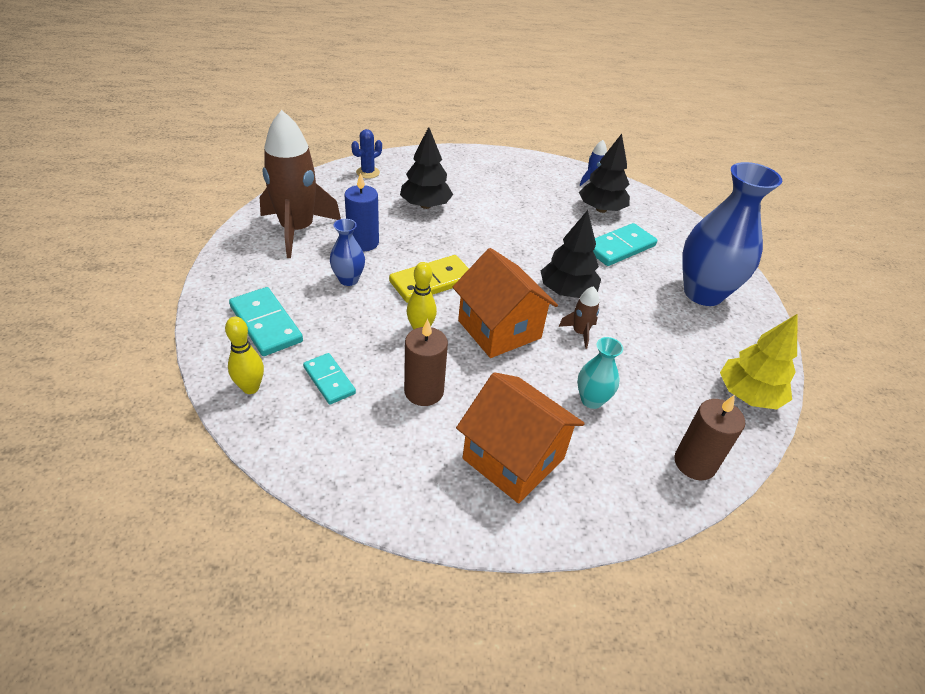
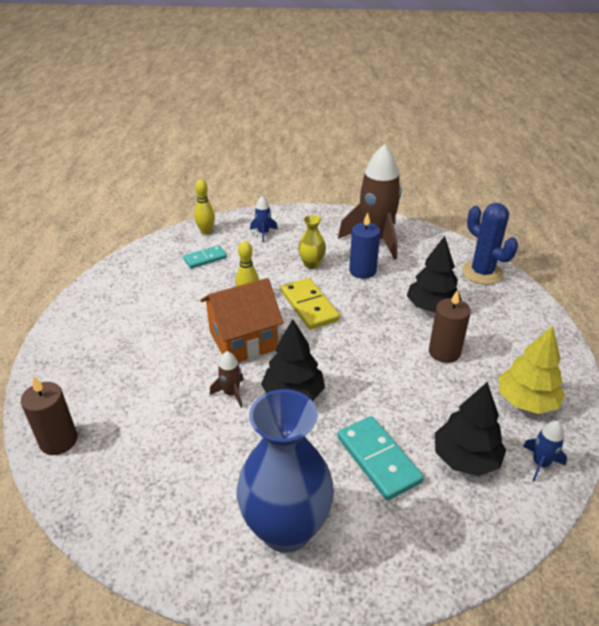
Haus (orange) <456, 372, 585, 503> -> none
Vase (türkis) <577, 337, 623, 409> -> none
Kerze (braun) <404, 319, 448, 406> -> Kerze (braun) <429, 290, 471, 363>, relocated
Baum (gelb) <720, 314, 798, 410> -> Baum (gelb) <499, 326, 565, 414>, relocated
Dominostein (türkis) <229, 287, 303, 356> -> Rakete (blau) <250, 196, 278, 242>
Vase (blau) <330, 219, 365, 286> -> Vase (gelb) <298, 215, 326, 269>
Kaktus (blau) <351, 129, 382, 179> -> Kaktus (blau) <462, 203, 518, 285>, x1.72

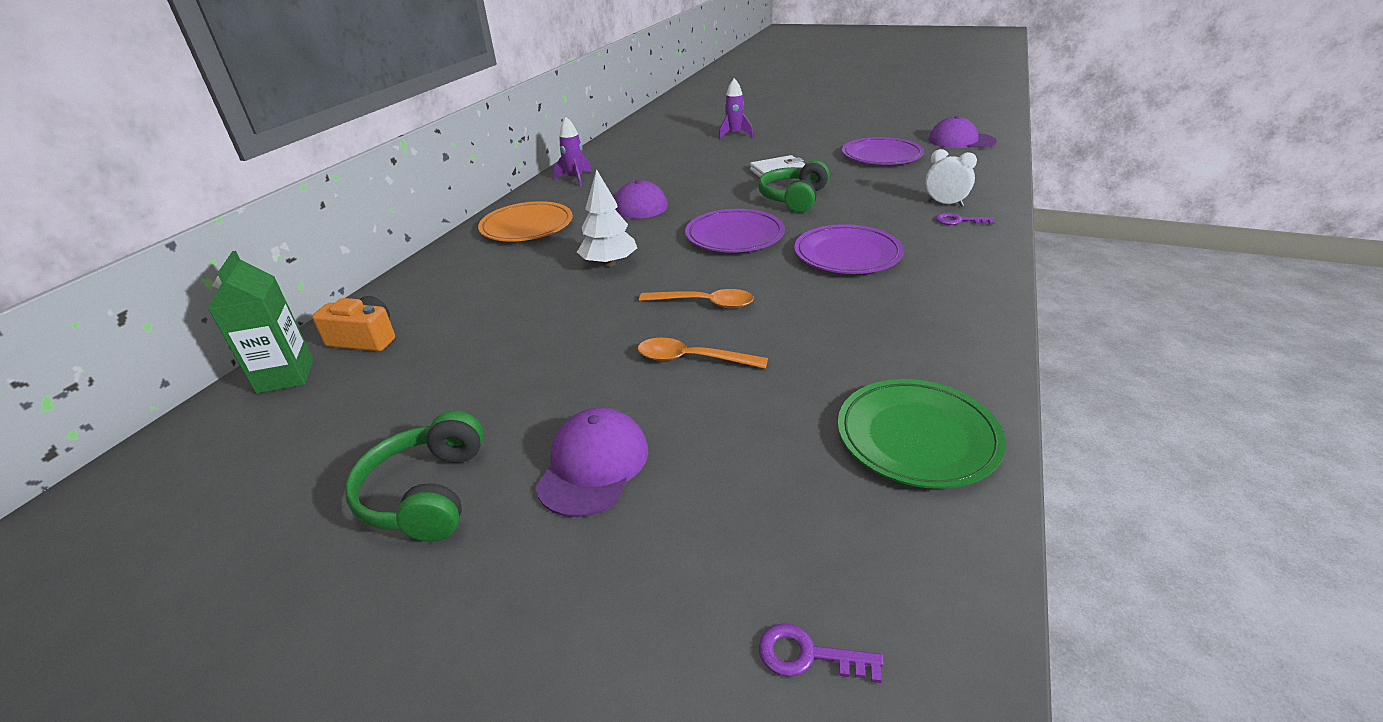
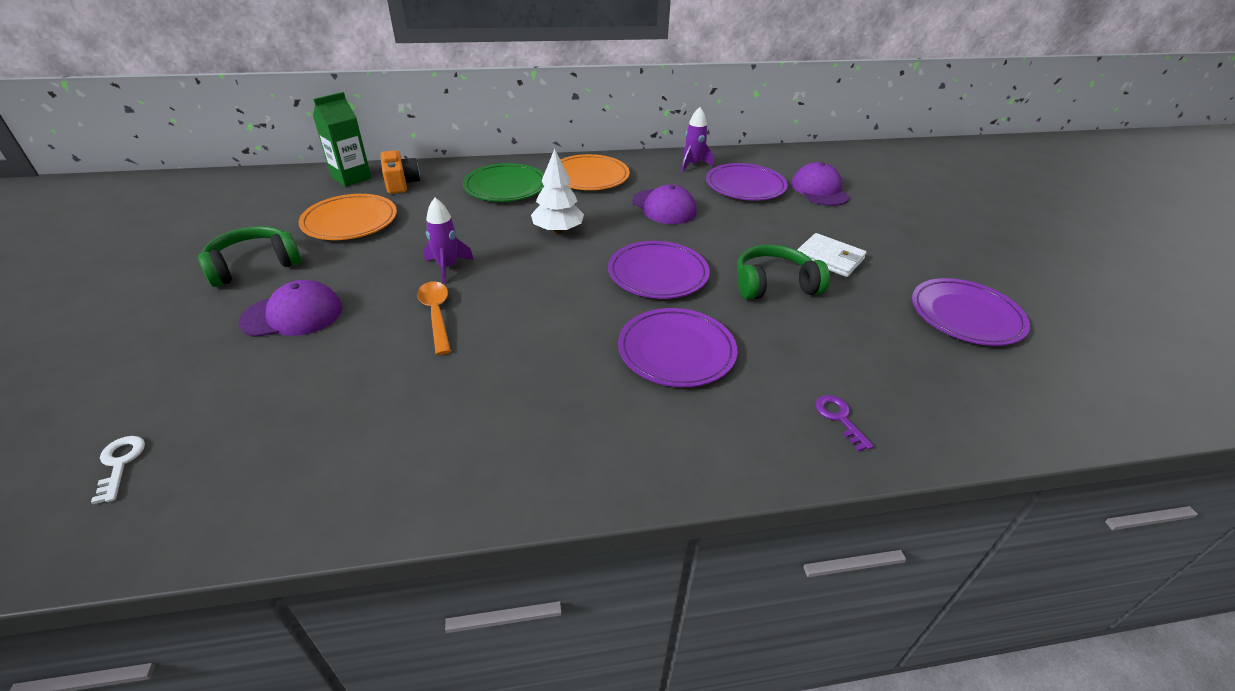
Löffel (orange) <639, 289, 754, 308> -> none
Wecker (weiß) <925, 149, 977, 207> -> none
none -> Teller (orange) <299, 194, 397, 240>
none -> Teller (lila) <706, 163, 788, 201>
Rakete (lila) <719, 78, 753, 139> -> Rakete (lila) <424, 198, 474, 284>, relocated
Teller (grün) <838, 379, 1006, 489> -> Teller (grün) <463, 163, 545, 202>, relocated
Kappe (lila) <929, 116, 997, 148> -> Kappe (lila) <791, 162, 850, 206>, relocated
Schlüssel (lila) <759, 623, 884, 683> -> Schlüssel (weiß) <91, 436, 145, 504>

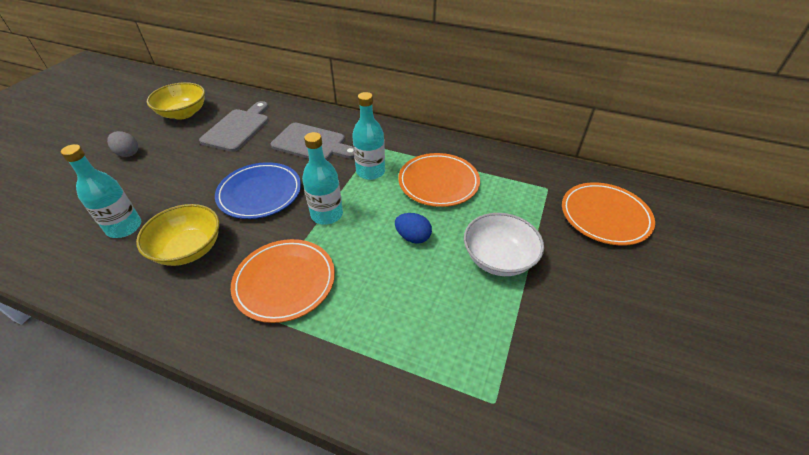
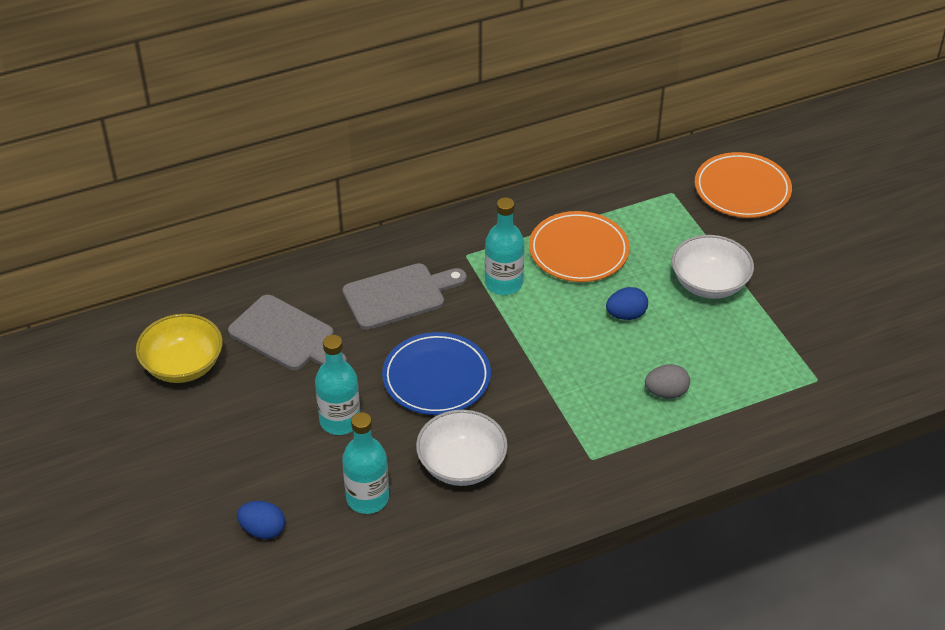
Teller (orange) <231, 239, 335, 323> -> none
none -> Ei (blau) <237, 501, 285, 539>
Ei (grau) <107, 131, 138, 157> -> Ei (grau) <645, 364, 690, 399>, relocated
Flasche (türkis) <302, 132, 343, 225> -> Flasche (türkis) <315, 335, 360, 435>, relocated
Schüssel (gelb) <136, 204, 219, 266> -> Schüssel (weiß) <416, 410, 508, 486>
Schneidebrett (grau) <199, 101, 269, 152> -> Schneidebrett (grau) <228, 295, 347, 370>, 150 degrees clockwise

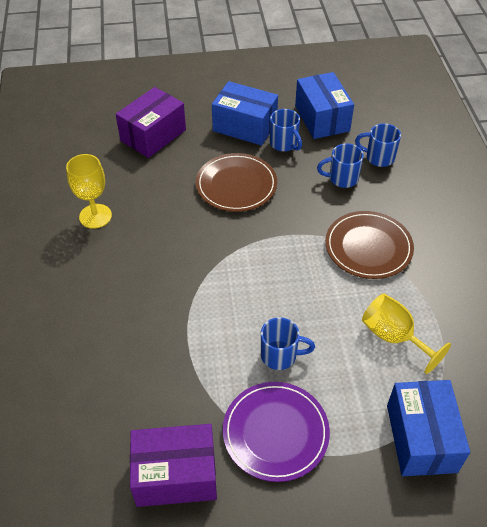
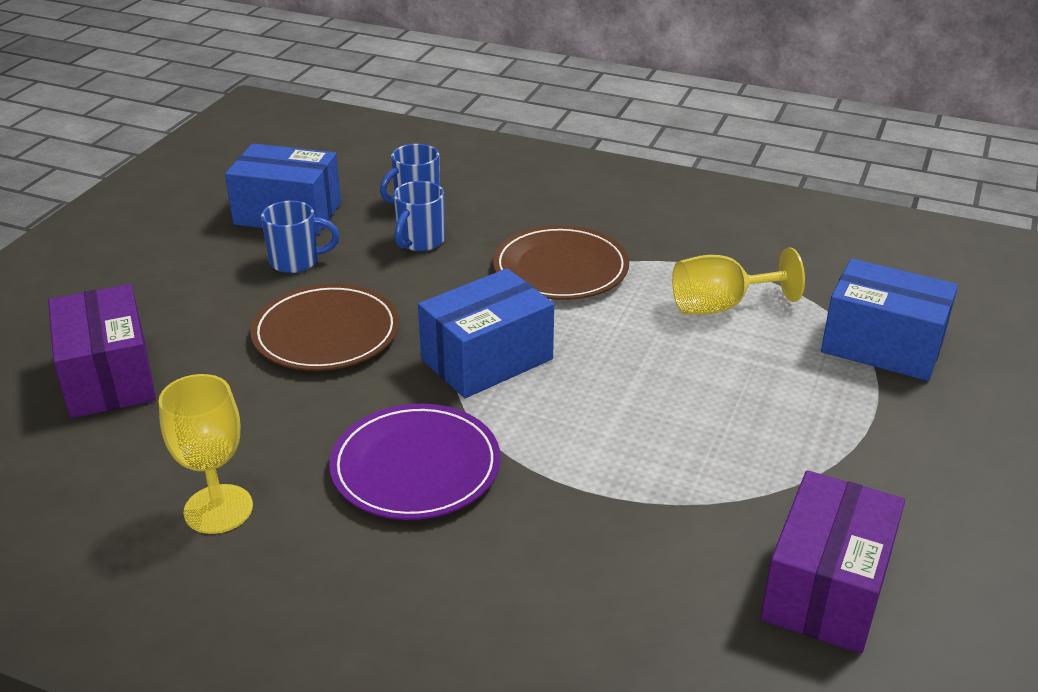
Tasse (blau) <261, 317, 315, 370> -> none
Schachtel (blau) <212, 81, 278, 146> -> Schachtel (blau) <418, 268, 554, 398>, relocated
Teller (lila) <223, 382, 330, 482> -> Teller (lila) <329, 404, 501, 520>, relocated

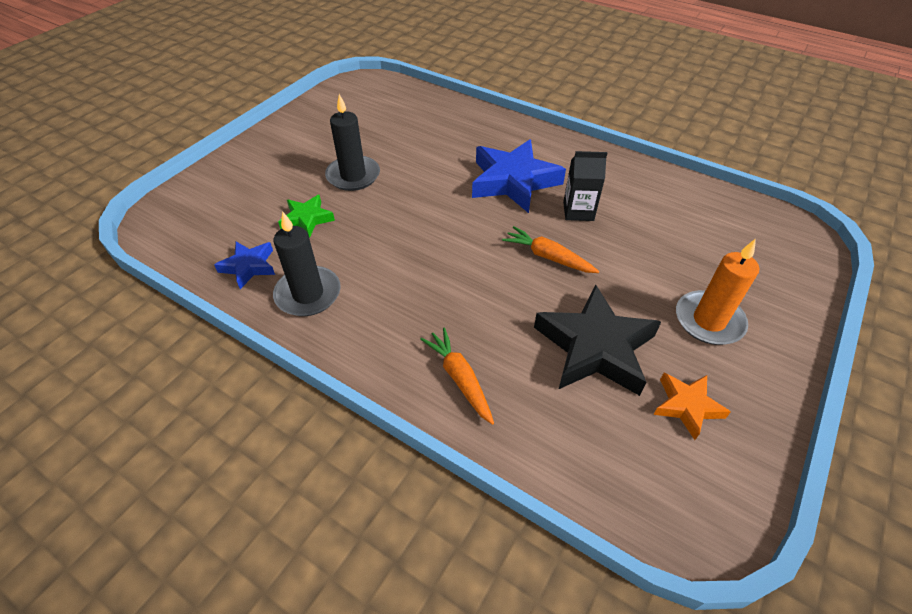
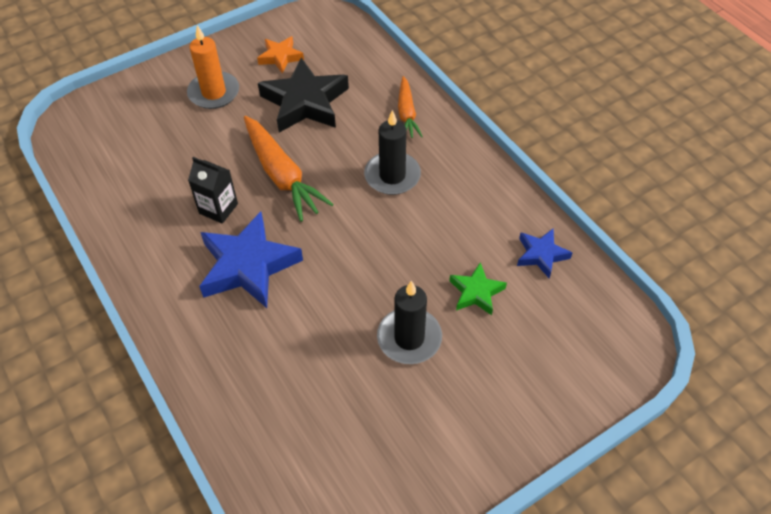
Kerze (schwarz) <273, 211, 341, 316> -> Kerze (schwarz) <364, 110, 421, 195>, relocated
Karotte (orange) <502, 226, 599, 273> -> Karotte (orange) <244, 116, 334, 222>, x1.67

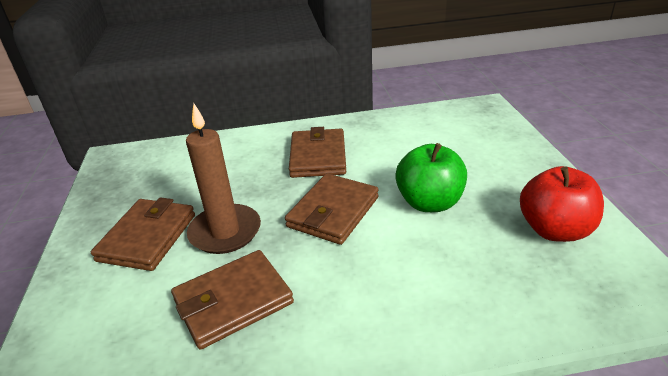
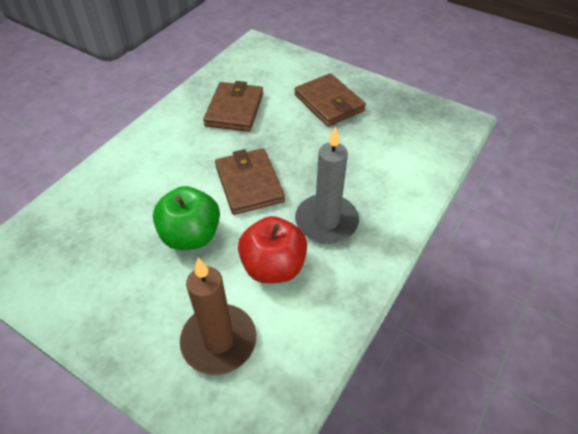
Kerze (braun) <186, 104, 261, 254> -> Kerze (braun) <180, 258, 256, 375>, relocated
Apfel (rot) <520, 166, 604, 242> -> Apfel (rot) <238, 216, 307, 283>, relocated
Geldbörse (braun) <289, 127, 346, 178> -> Kerze (grau) <295, 126, 359, 244>

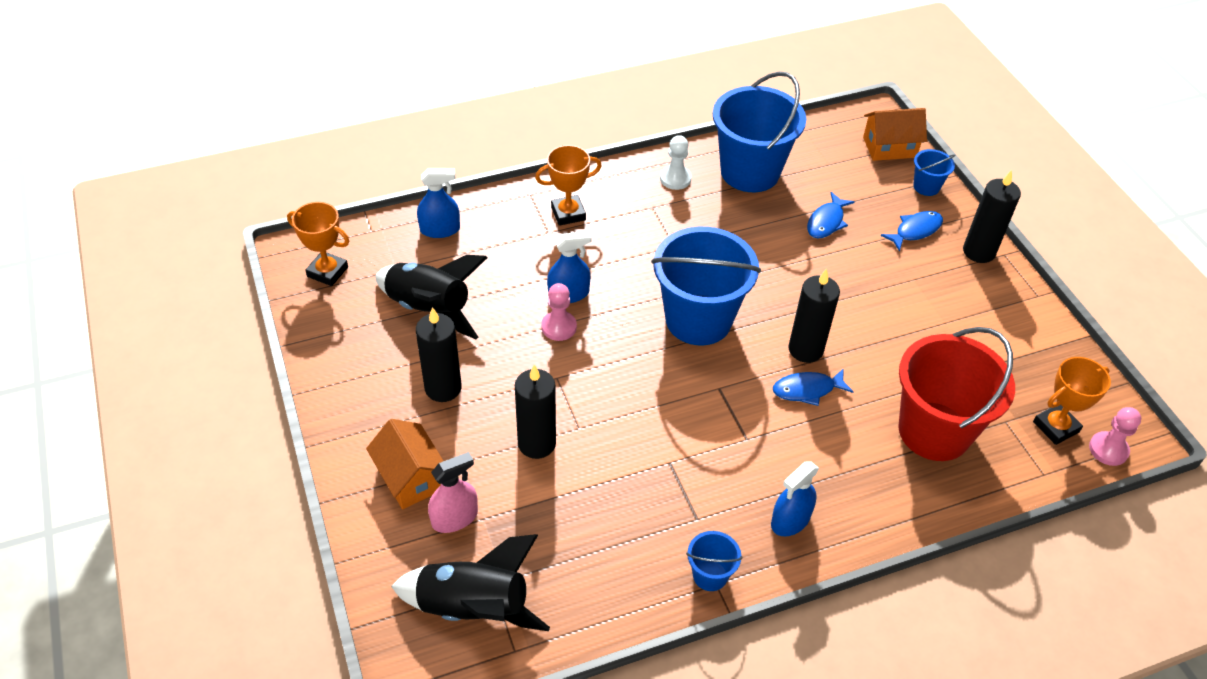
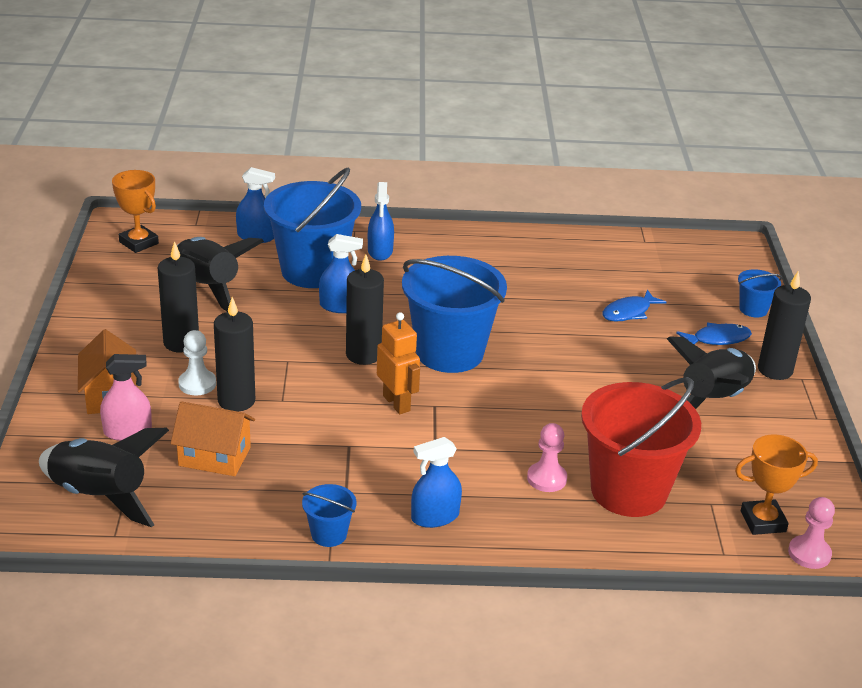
Fisch (blau) <773, 369, 853, 406> -> none
none -> Roboter (orange) <377, 312, 420, 414>
none -> Rakete (schwarz) <667, 337, 756, 409>
Bauer (rosa) <541, 283, 577, 341> -> Bauer (rosa) <527, 423, 567, 492>, relocated
Bauer (weiß) <660, 135, 692, 190> -> Bauer (weiß) <178, 330, 216, 395>, relocated
Eimer (blau) <713, 72, 806, 192> -> Eimer (blau) <264, 168, 361, 288>, relocated
Kerze (schwarz) <788, 268, 840, 363> -> Kerze (schwarz) <346, 255, 384, 365>, relocated
Haus (orange) <863, 108, 927, 161> -> Haus (orange) <171, 401, 255, 476>, relocated
Pokal (orange) <535, 145, 602, 226> -> Sprühflasche (blau) <368, 182, 394, 261>

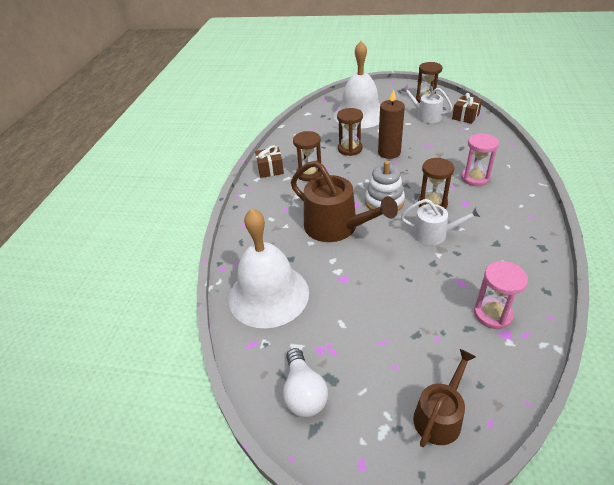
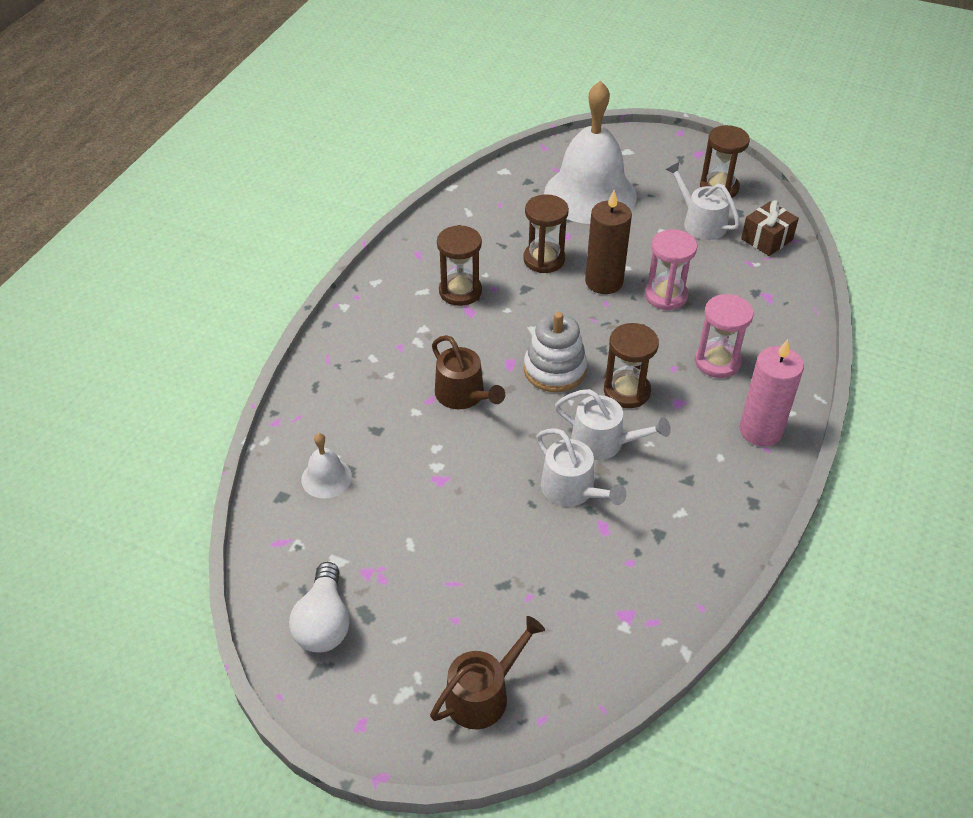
Geschenk (braun) <255, 145, 284, 178> -> none
none -> Gießkanne (weiß) <536, 428, 627, 506>
none -> Kerze (rosa) <739, 339, 804, 446>
Sanduhr (rosa) <474, 261, 528, 329> -> Sanduhr (rosa) <645, 230, 697, 310>, relocated
Glocke (weiß) <229, 208, 309, 328> -> Glocke (weiß) <301, 433, 352, 499>, x0.43
Gießkanne (braun) <291, 161, 398, 242> -> Gießkanne (braun) <432, 335, 505, 409>, x0.60

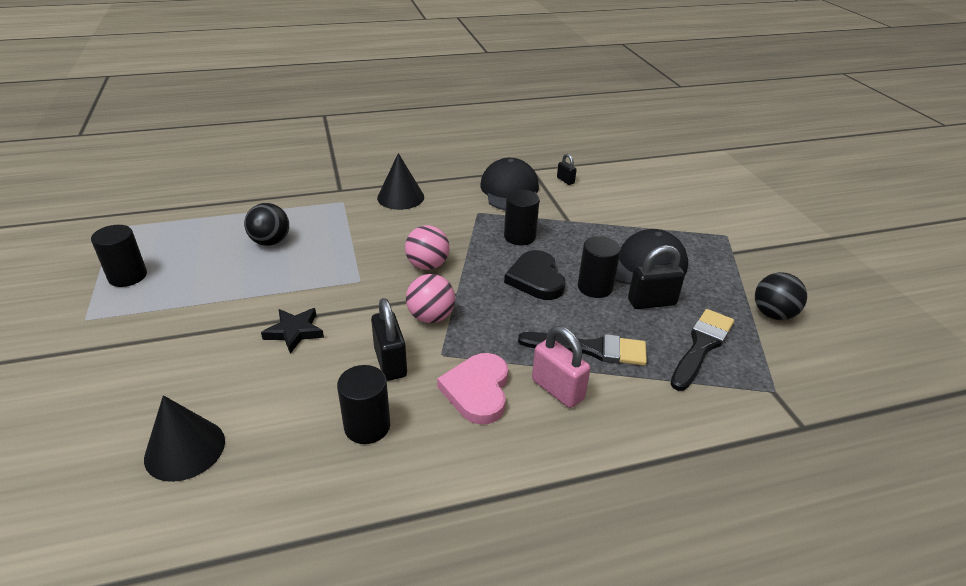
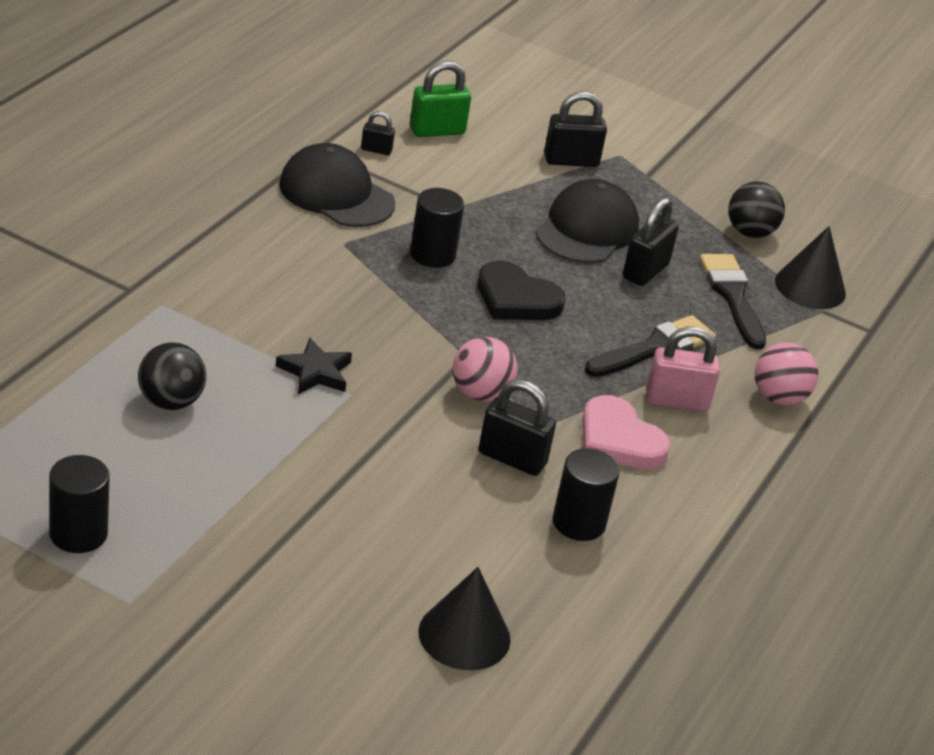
Vollzylinder (schwarz) <578, 236, 621, 298> -> none
none -> Vorhängeschloss (grün) <410, 61, 471, 137>
none -> Vorhängeschloss (schwarz) <544, 91, 607, 167>
Stern (schwarz) <261, 308, 324, 354> -> Stern (schwarz) <276, 338, 352, 394>, relocated
Kegel (schwarz) <377, 153, 424, 210> -> Kegel (schwarz) <775, 226, 846, 309>, relocated
Ball (rosa) <405, 225, 450, 270> -> Ball (rosa) <755, 342, 818, 406>, relocated

